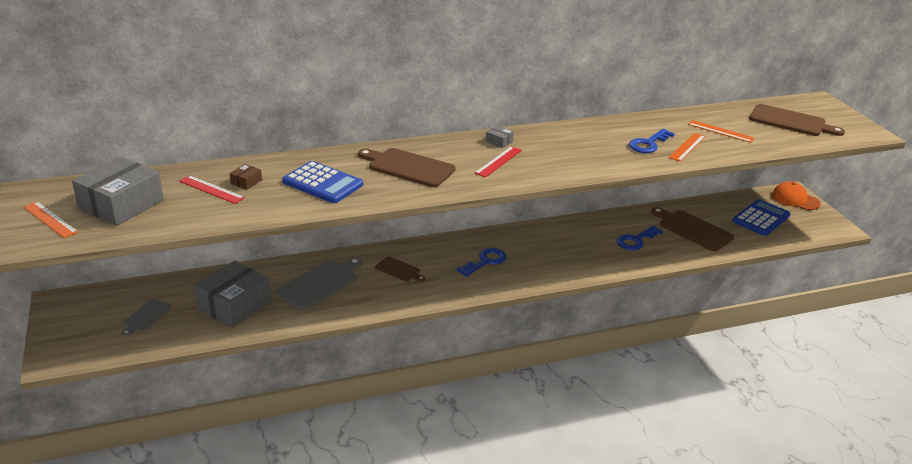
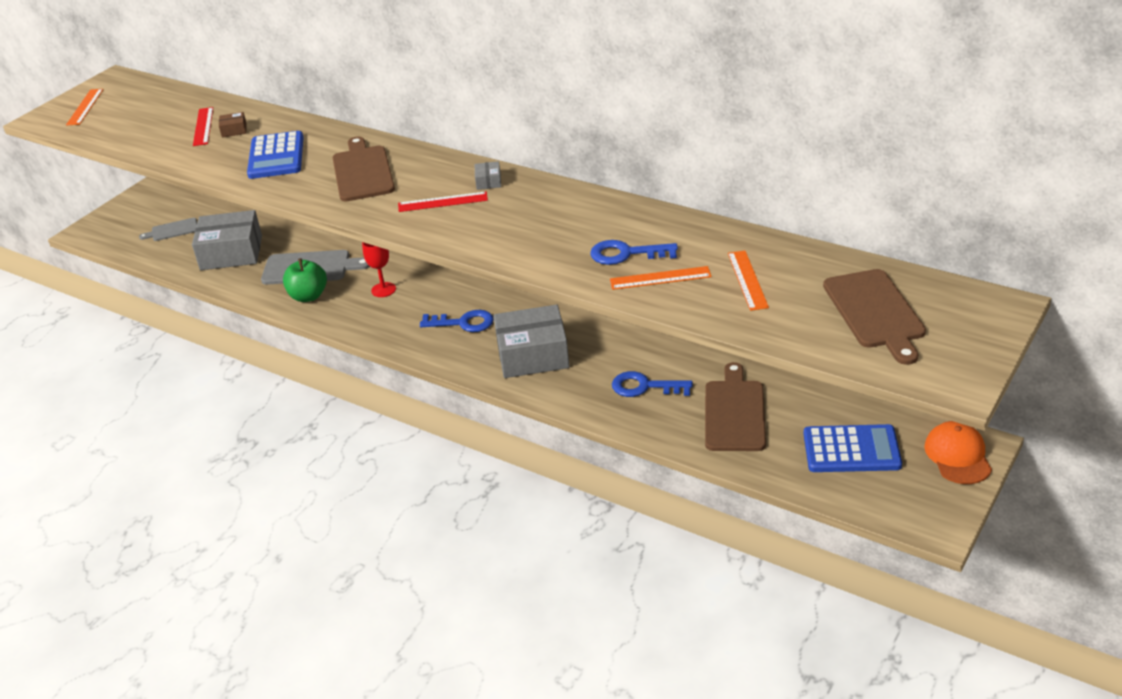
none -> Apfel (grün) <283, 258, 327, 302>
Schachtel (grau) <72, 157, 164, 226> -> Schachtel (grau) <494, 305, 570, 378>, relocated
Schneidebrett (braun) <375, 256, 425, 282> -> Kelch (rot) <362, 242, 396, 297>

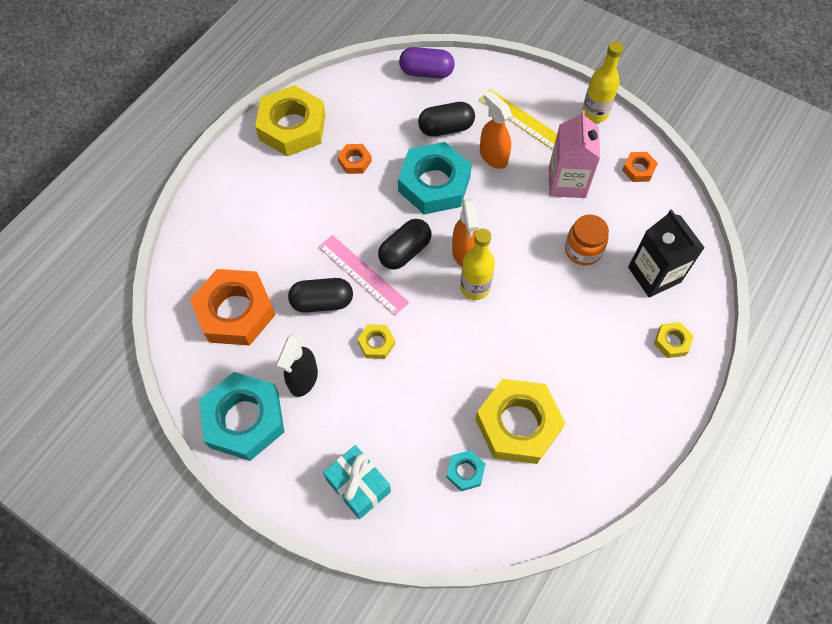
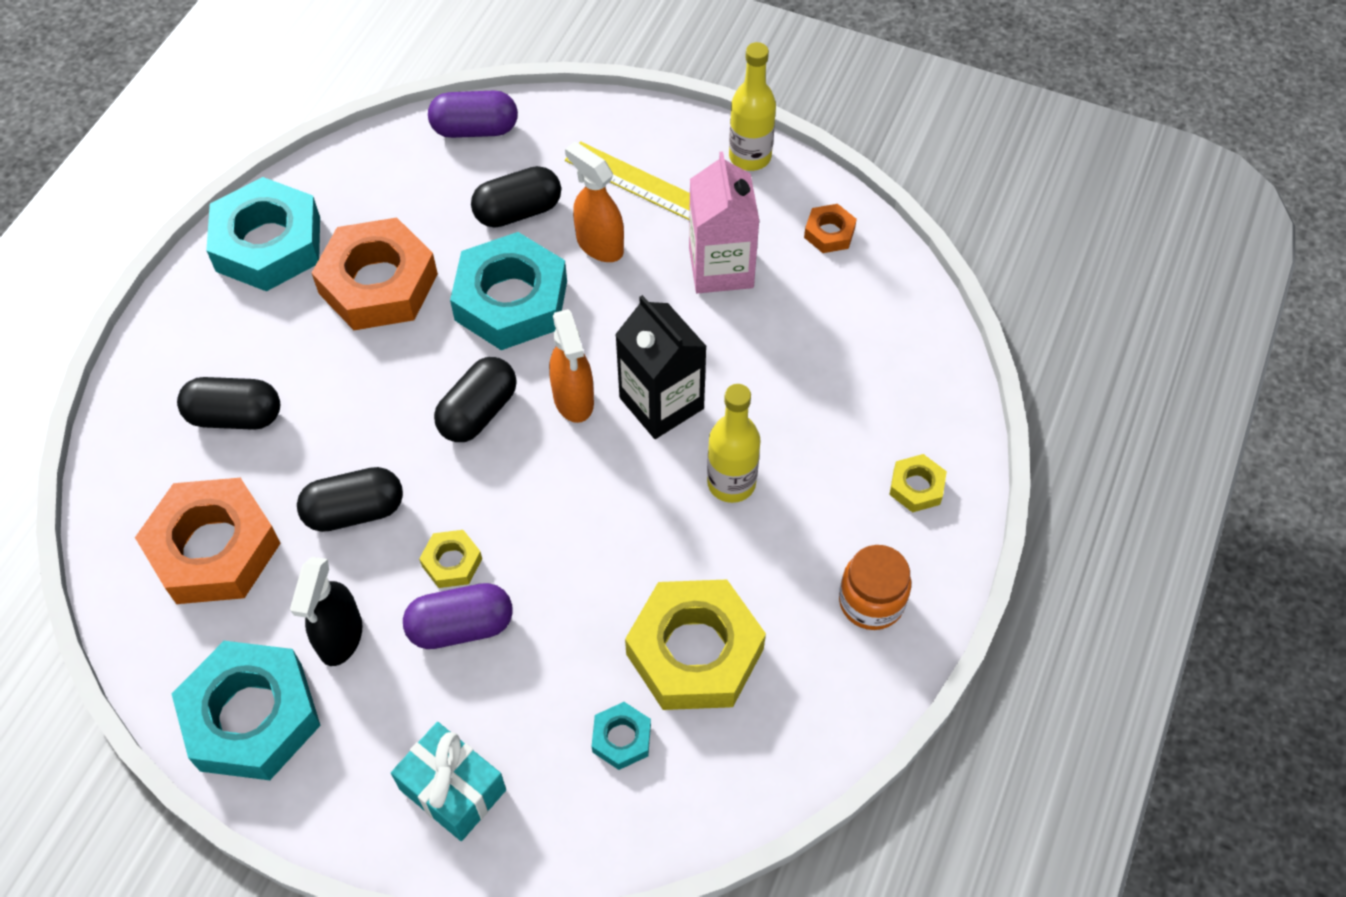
Lineal (rosa) <318, 235, 409, 315> -> none
none -> Kapsel (schwarz) <177, 377, 280, 430>
none -> Kapsel (lila) <403, 583, 513, 649>
Flasche (gelb) <460, 229, 495, 300> -> Flasche (gelb) <707, 384, 761, 503>, relocated
Einmachglas (orange) <565, 215, 609, 266> -> Einmachglas (orange) <839, 545, 911, 630>, relocated
Getränkekarton (schwarz) <628, 209, 705, 298> -> Getränkekarton (schwarz) <615, 295, 707, 439>, relocated
Sechskantmutter (gelb) <255, 85, 326, 157> -> Sechskantmutter (türkis) <206, 177, 320, 292>
Sechskantmutter (orange) <338, 144, 372, 174> -> Sechskantmutter (orange) <312, 218, 438, 330>, x2.20

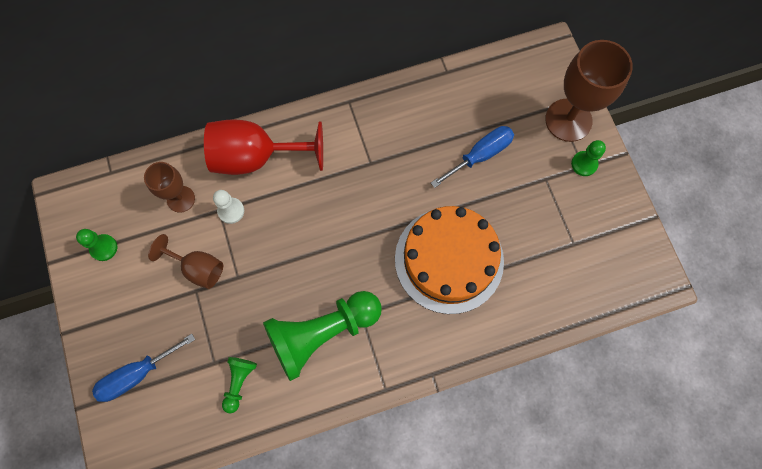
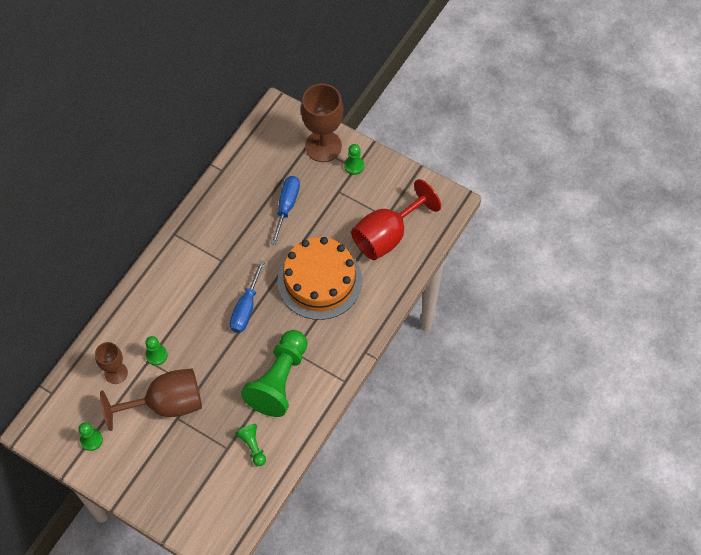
Schraubenzieher (blau) <92, 334, 195, 402> -> Schraubenzieher (blau) <230, 261, 265, 333>, relocated
Kelch (rot) <204, 120, 323, 175> -> Kelch (rot) <351, 179, 441, 260>, relocated
Bauer (weiß) <213, 190, 244, 224> -> Bauer (grün) <145, 336, 167, 365>
Kelch (braun) <148, 234, 223, 289> -> Kelch (braun) <100, 368, 202, 431>, x1.72

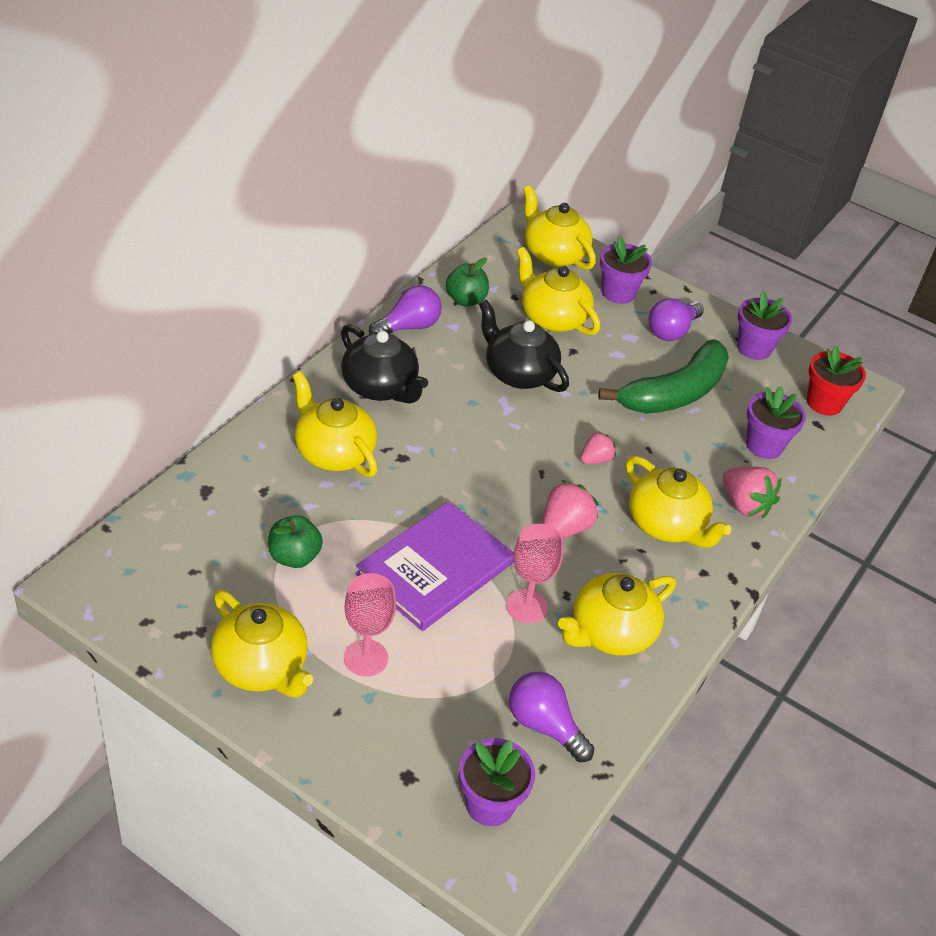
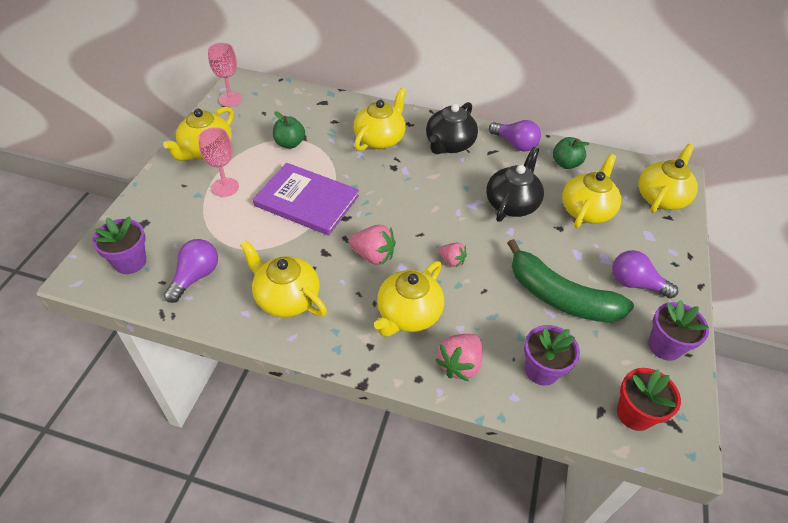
Blumentopf (lila) <600, 237, 652, 304> -> none
Kelch (rosa) <506, 524, 563, 624> -> Kelch (rosa) <208, 43, 242, 107>, relocated

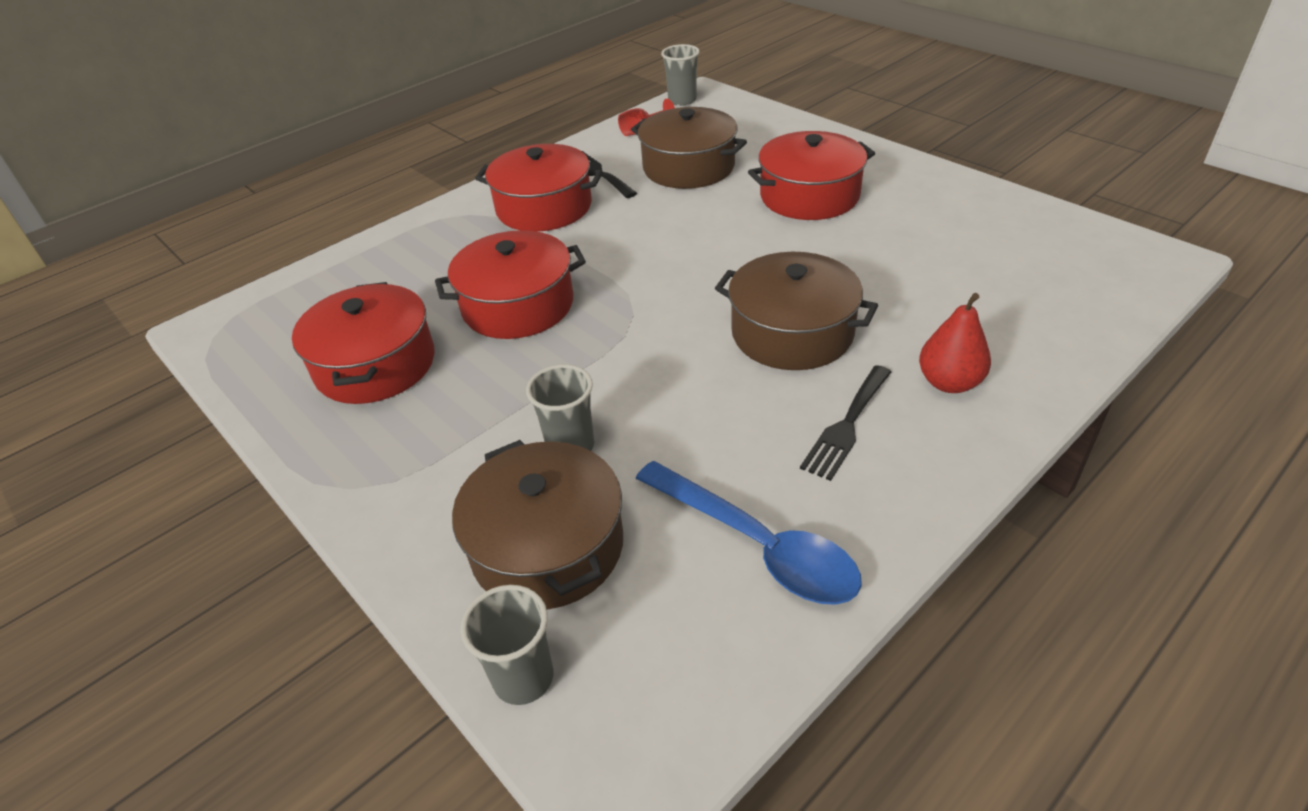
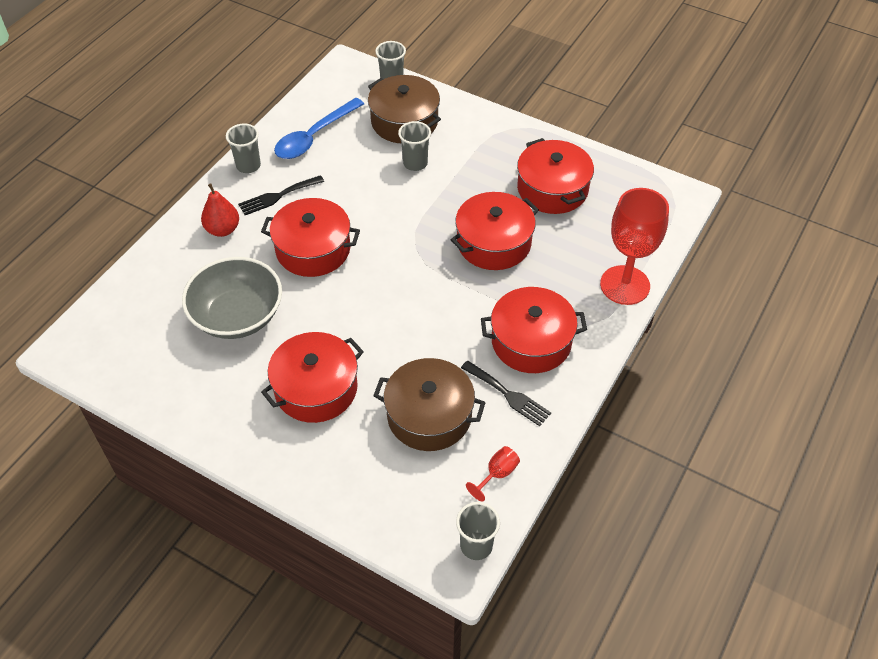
none -> Schüssel (grau) <182, 257, 282, 339>
none -> Becher (grau) <226, 124, 261, 173>
none -> Kelch (rot) <600, 188, 669, 305>
Kochtopf (braun) <715, 252, 878, 370> -> Kochtopf (rot) <261, 198, 360, 277>
Löffel (blau) <635, 461, 862, 605> -> Löffel (blau) <274, 98, 364, 159>, 75 degrees counterclockwise
Gabel (schwarz) <800, 365, 891, 481> -> Gabel (schwarz) <238, 175, 324, 215>, 135 degrees counterclockwise

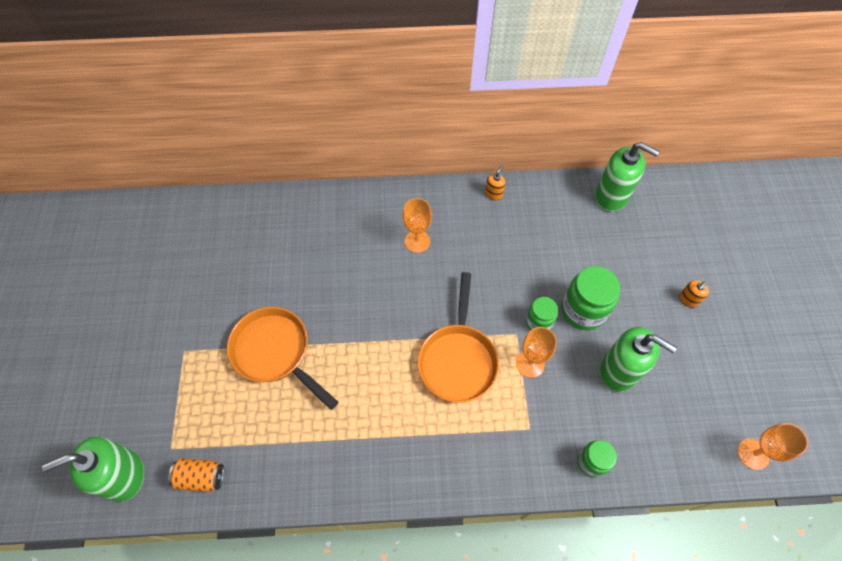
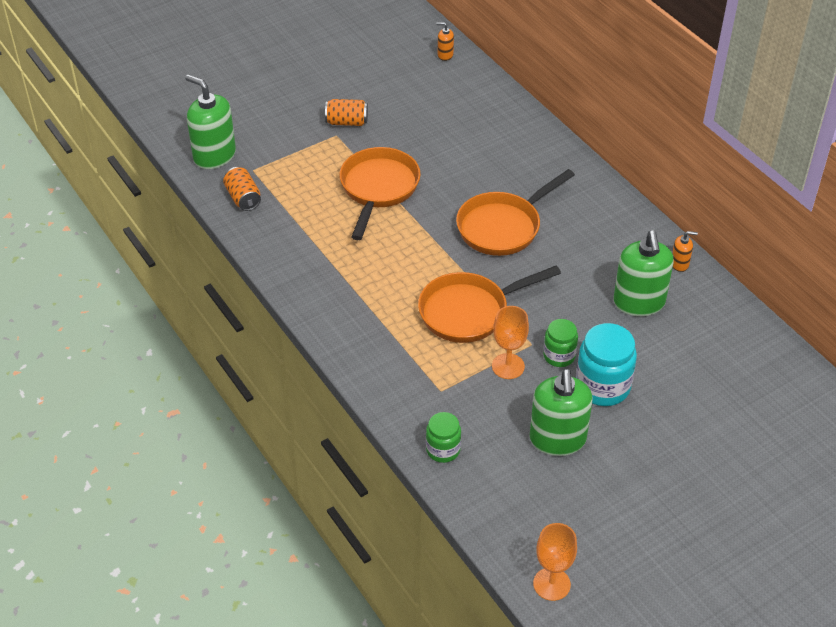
Kelch (orange) <403, 198, 432, 253> -> none
none -> Dose (orange) <325, 99, 368, 126>
none -> Pfanne (orange) <456, 169, 575, 256>
Seifenspender (grün) <595, 142, 660, 212> -> Seifenspender (grün) <613, 230, 674, 316>, relocated
Seifenspender (orange) <679, 280, 709, 307> -> Seifenspender (orange) <436, 22, 454, 61>, relocated
Einmachglas (grün) <561, 266, 620, 330> -> Einmachglas (türkis) <576, 323, 637, 406>

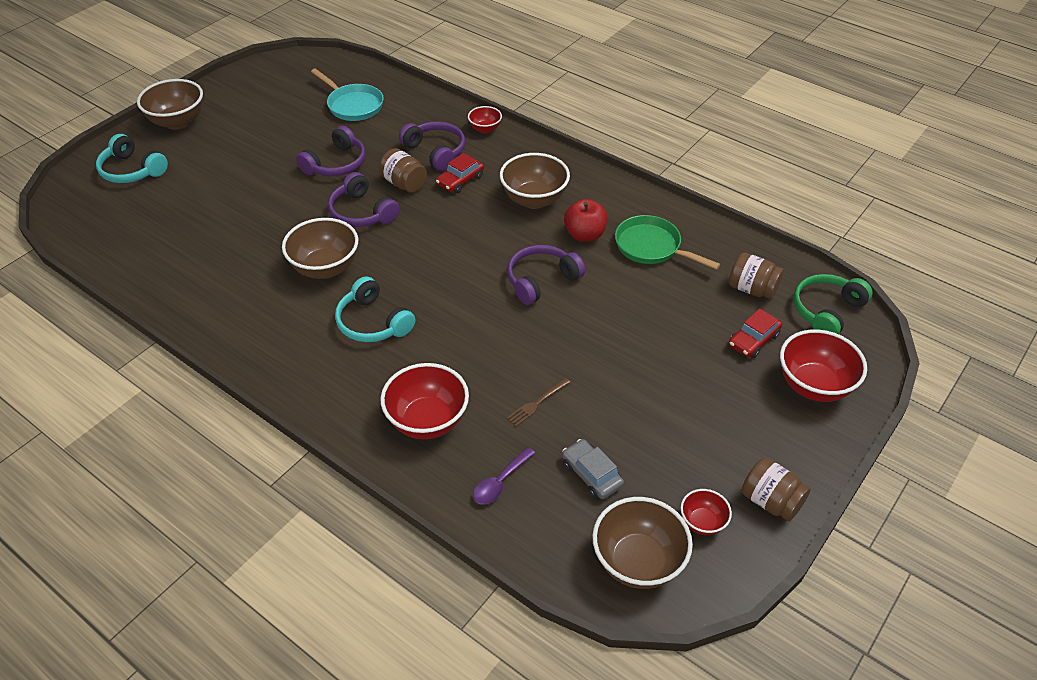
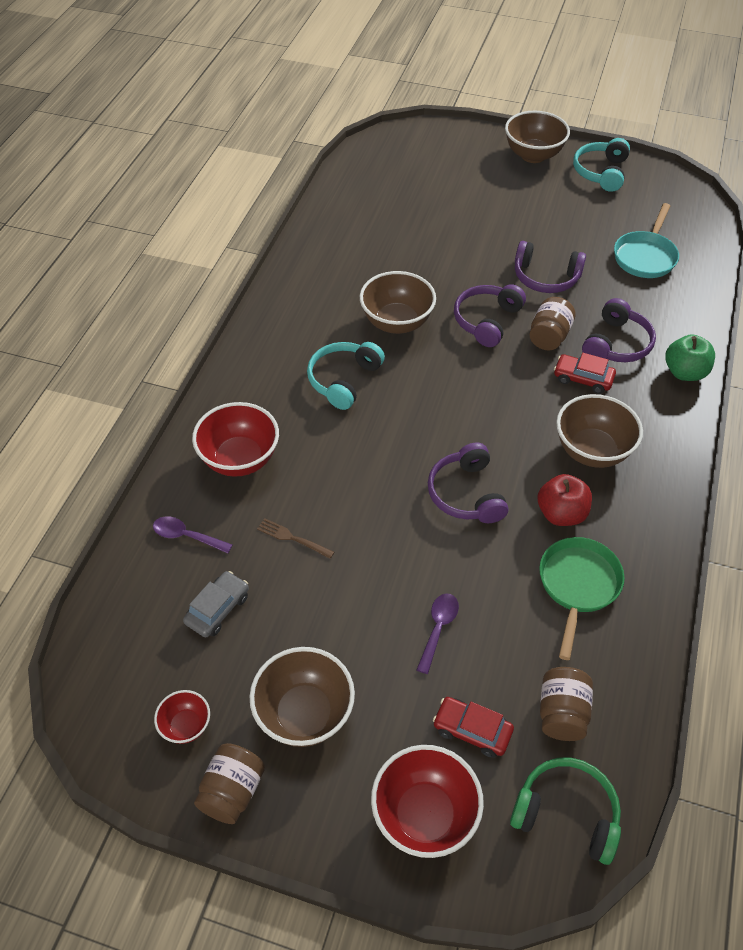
none -> Löffel (lila) <417, 593, 459, 674>
Kopfhörer (türkis) <96, 134, 168, 183> -> Kopfhörer (türkis) <573, 138, 630, 192>, relocated
Schüssel (braun) <592, 497, 693, 589> -> Schüssel (braun) <249, 647, 355, 747>, relocated
Schüssel (rot) <468, 106, 502, 133> -> Apfel (grün) <665, 334, 715, 381>
Kopfhörer (lila) <507, 245, 585, 305> -> Kopfhörer (lila) <428, 442, 508, 523>, 135 degrees counterclockwise

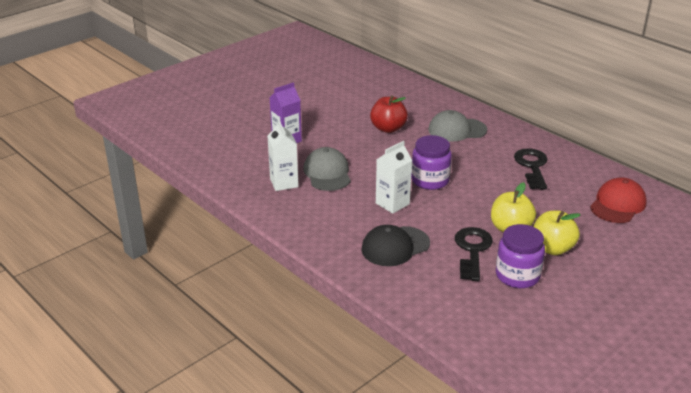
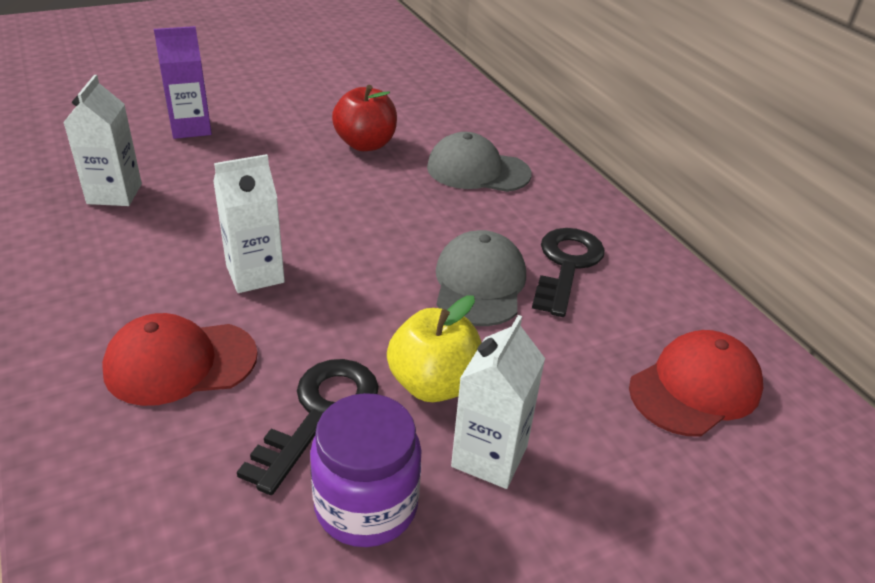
Einmachglas (lila) <411, 135, 452, 190> -> none
Kappe (grau) <303, 147, 351, 191> -> Kappe (grau) <436, 230, 526, 326>, relocated
Apfel (gelb) <534, 211, 581, 255> -> Getränkekarton (weiß) <451, 315, 545, 489>
Kappe (schwarz) <361, 225, 430, 266> -> Kappe (rot) <102, 313, 258, 406>

